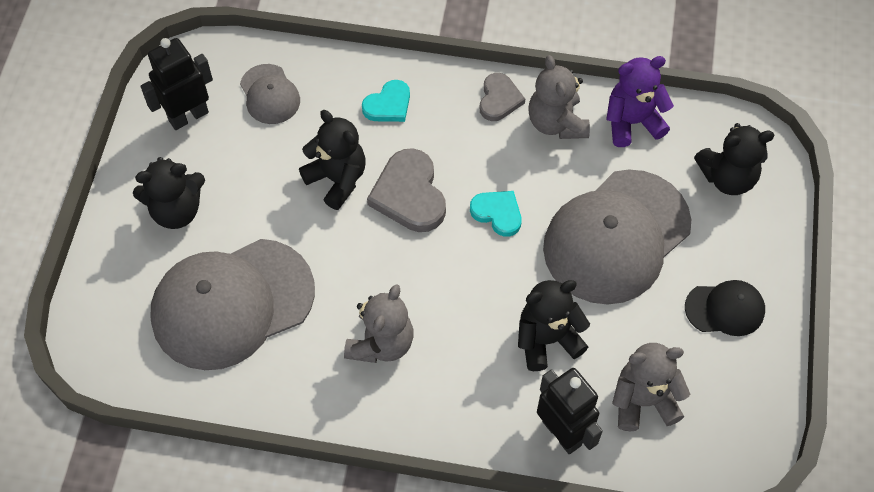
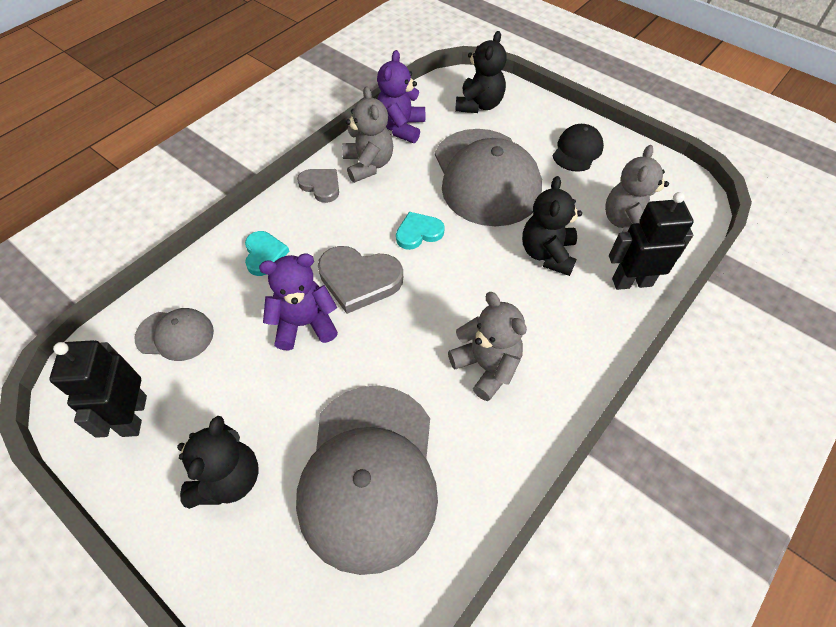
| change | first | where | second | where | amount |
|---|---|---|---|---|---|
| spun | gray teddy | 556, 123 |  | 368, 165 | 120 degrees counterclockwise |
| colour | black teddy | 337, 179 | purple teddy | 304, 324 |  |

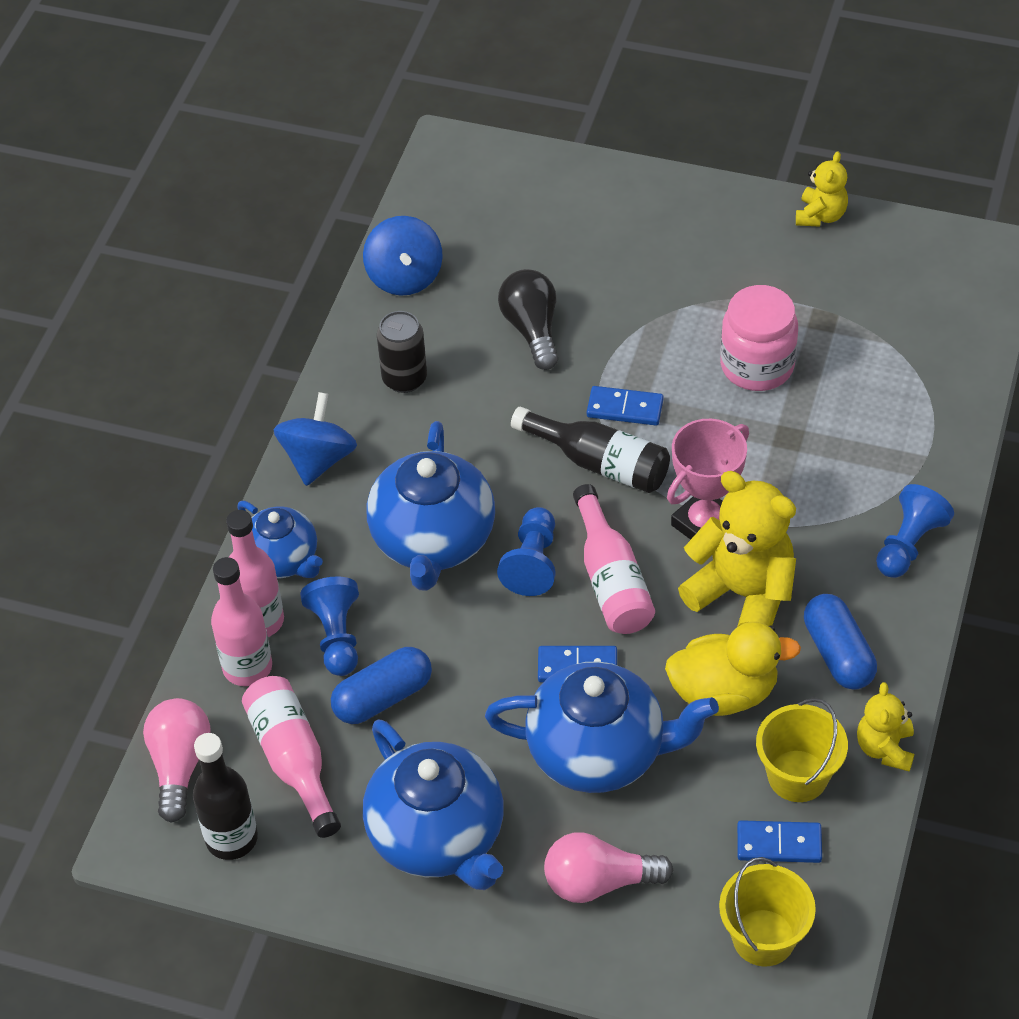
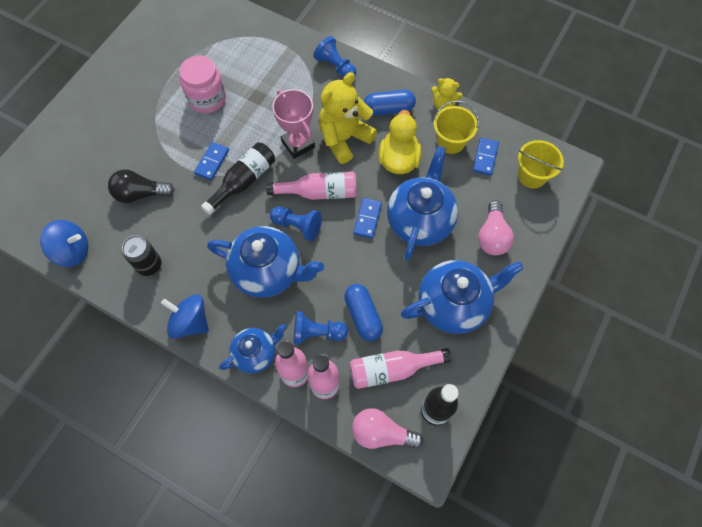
| change | first | where | second | where | amount |
|---|---|---|---|---|---|
| missing | golden teddy | 820, 216 |  |  |  |

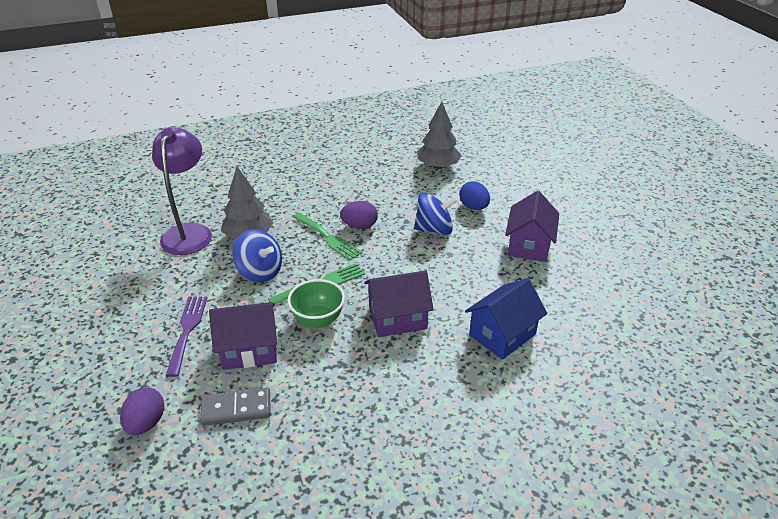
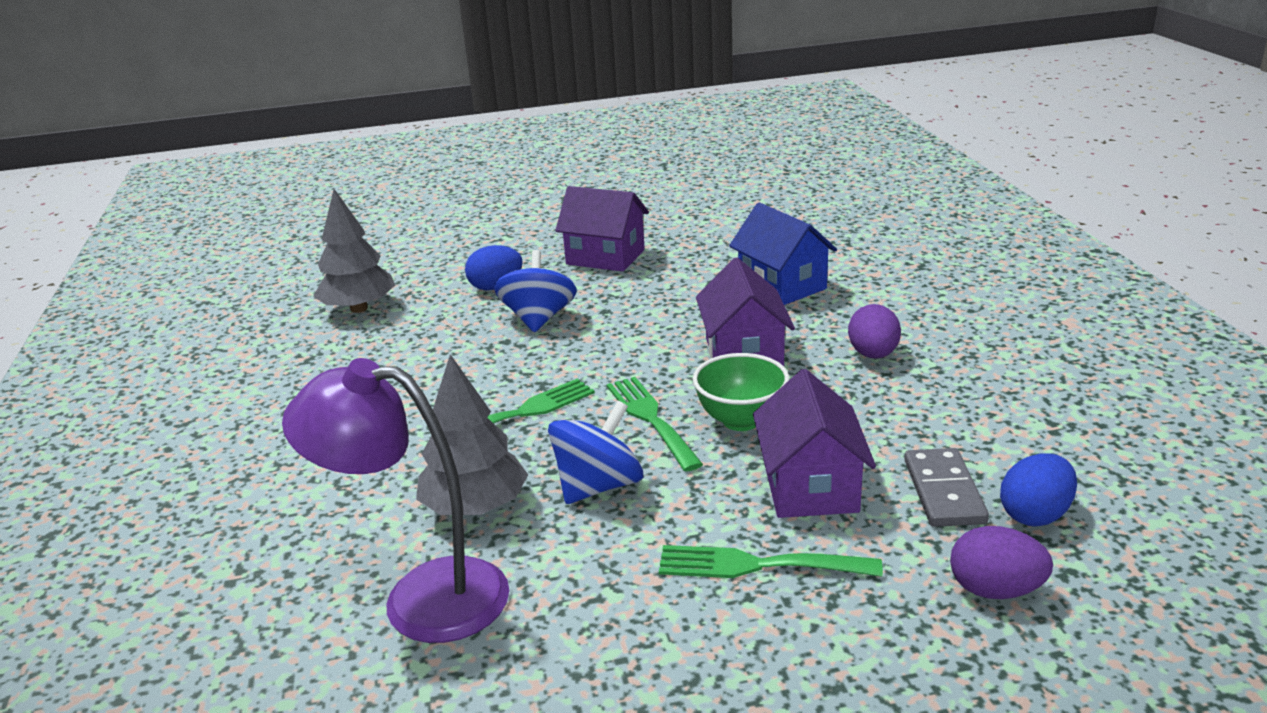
| change | first | where | second | where | amount |
|---|---|---|---|---|---|
| relocated | purple egg shape | 359, 226 |  | 873, 355 |  |
| colour | purple table fork | 187, 330 | leaf-green table fork | 757, 565 |  |
| appeared |  |  | royal blue egg shape | 1035, 515 |  |

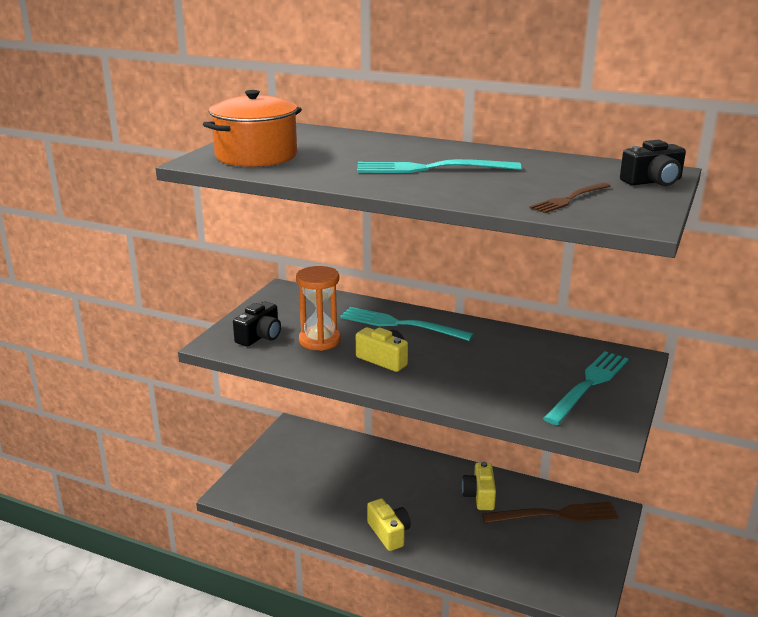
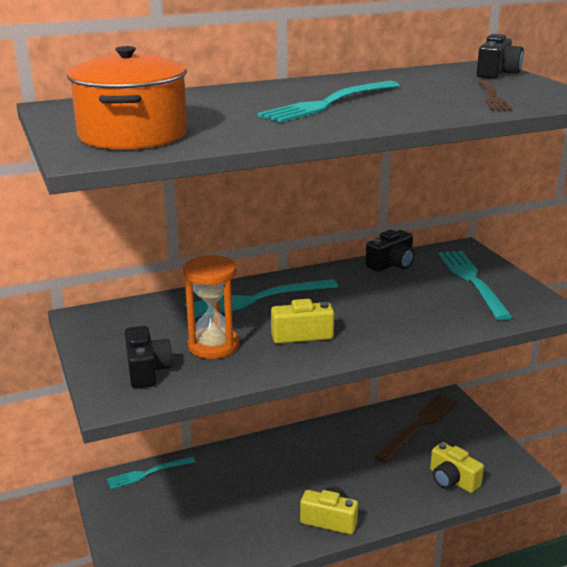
| change | first | where | second | where | amount |
|---|---|---|---|---|---|
| relocated | golden camera | 479, 496 |  | 452, 480 |  |
| appeared |  |  | black camera | 391, 264 |  |
| appeared |  |  | turquoise table fork | 148, 473 |  |

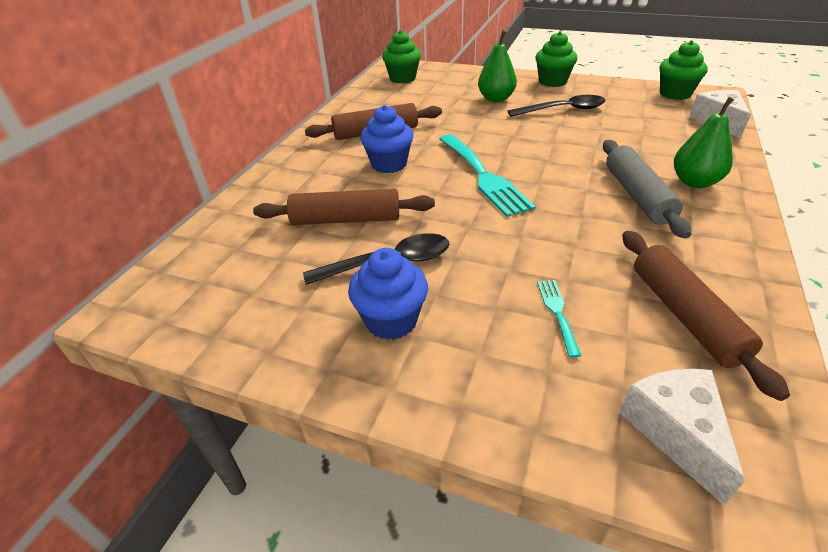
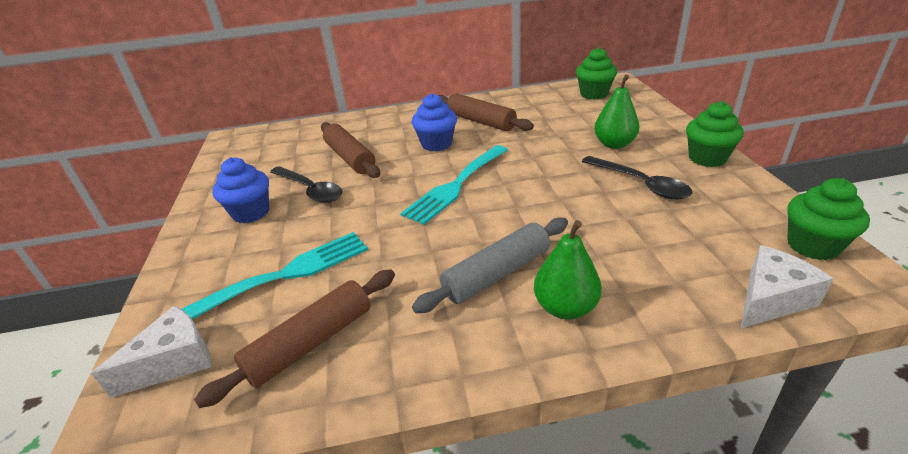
| change | first | where | second | where | amount |
|---|---|---|---|---|---|
| size | turquoise table fork | 557, 312 |  | 286, 274 | x2.17 |

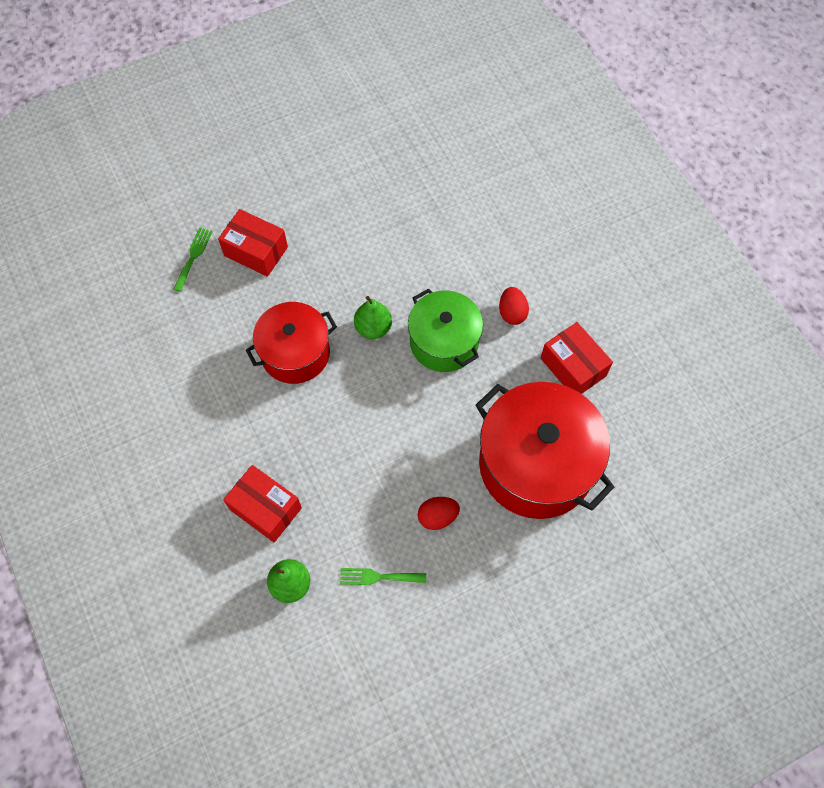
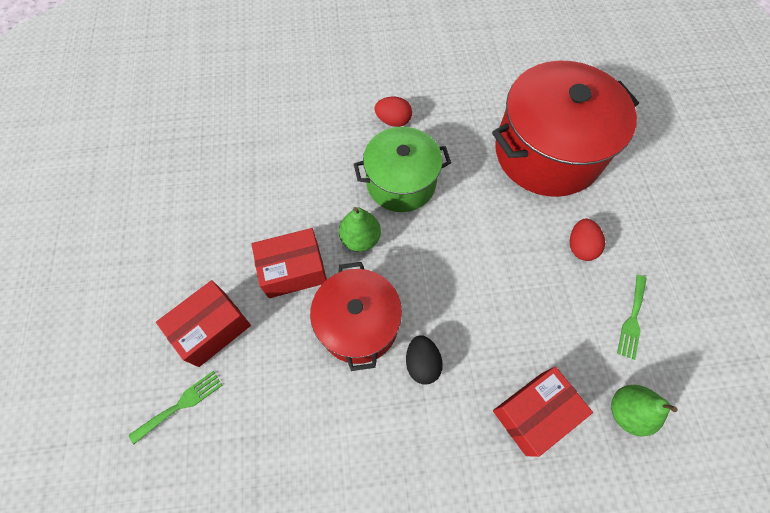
| change | first | where | second | where | amount |
|---|---|---|---|---|---|
| spun | leaf-green table fork | 193, 256 |  | 181, 404 | 105 degrees clockwise |
| relocated | crimson parcel | 573, 367 |  | 293, 270 |  |
| appeared |  |  | black egg shape | 422, 363 |  |

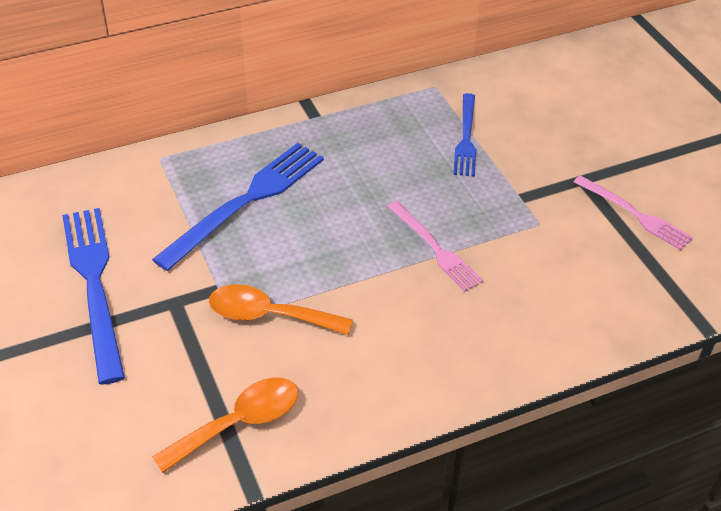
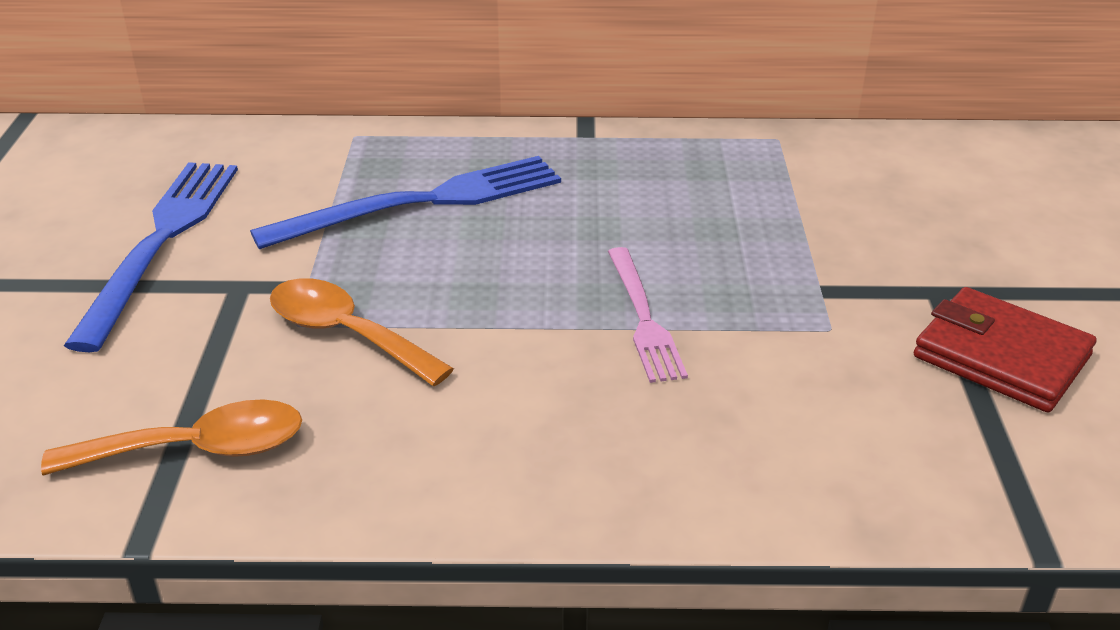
| change | first | where | second | where | amount |
|---|---|---|---|---|---|
| missing | royal blue table fork | 466, 138 |  |  |  |
| exchanged | rosy table fork | 634, 214 | crimson card wallet | 1001, 356 |  |

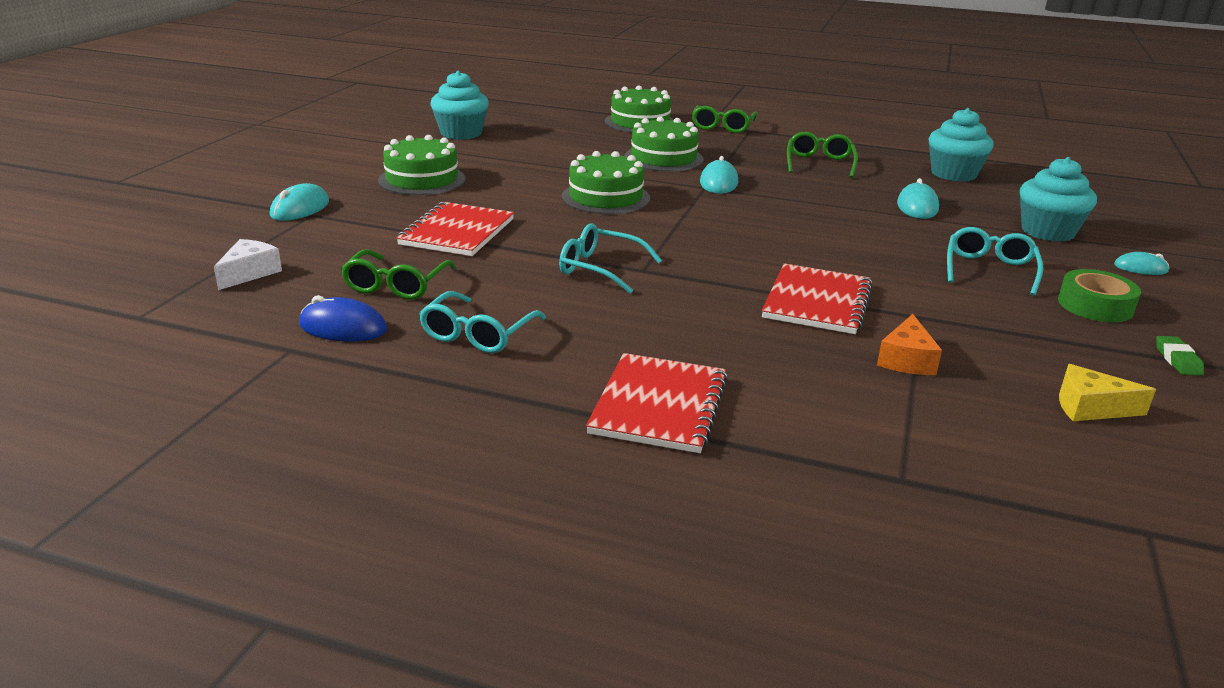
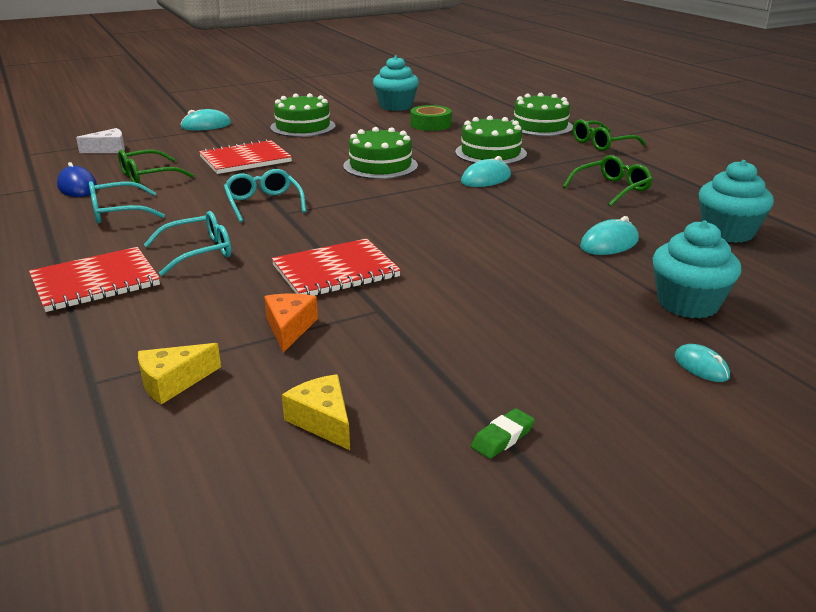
| change | first | where | second | where | amount |
|---|---|---|---|---|---|
| relocated | turquoise glasses | 989, 270 |  | 199, 252 |  |
| relocated | leaf-green roll of tape | 1095, 305 |  | 430, 124 |  |
| spun | orange piece of cheese | 906, 360 |  | 289, 328 | 120 degrees clockwise |
| appeared |  |  | golden piece of cheese | 173, 382 |  |

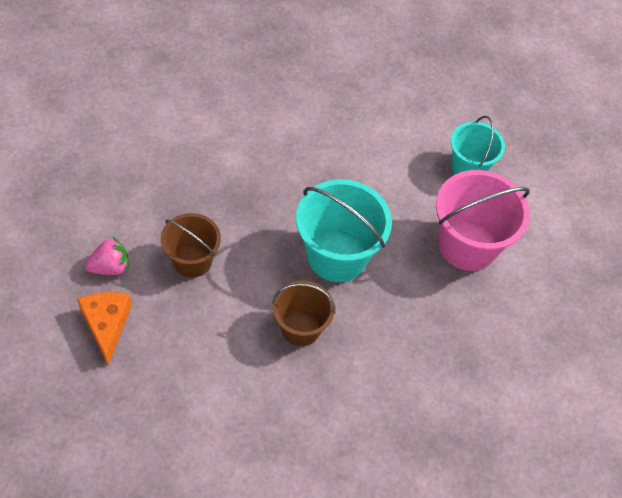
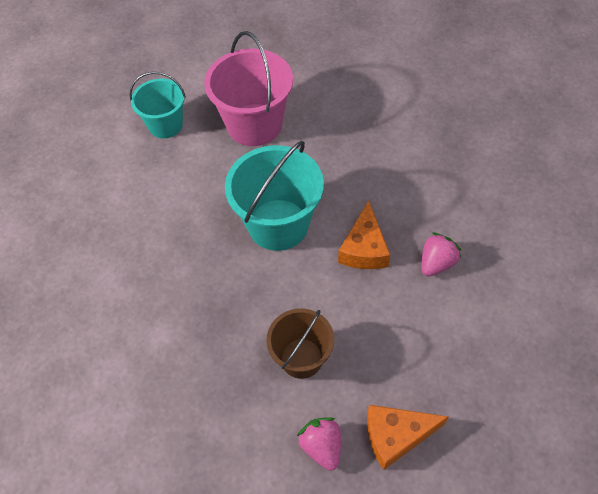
| change | first | where | second | where | amount |
|---|---|---|---|---|---|
| exchanged | russet bucket | 300, 328 | orange piece of cheese | 364, 248 |  |
| appeared |  |  | rosy toy strawberry | 436, 263 |  |

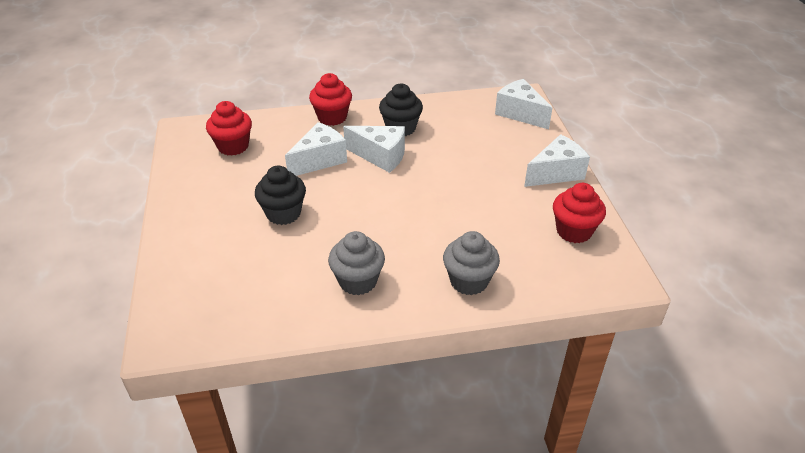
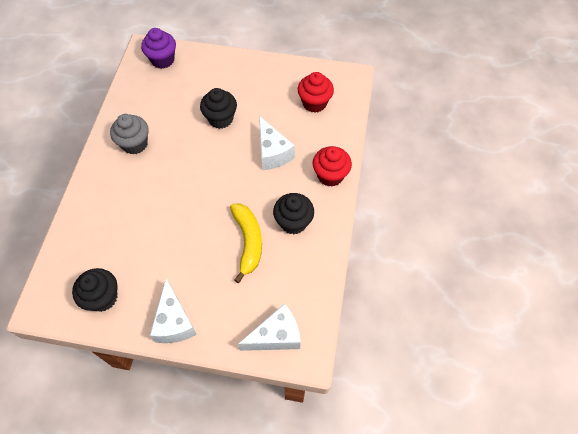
| change | first | where | second | where | amount |
|---|---|---|---|---|---|
| missing | snow-white piece of cheese | 380, 156 |  |  |  |
| colour | crimson muffin | 574, 231 | black muffin | 103, 297 |  |
| missing | gray muffin | 469, 281 |  |  |  |
| appeared |  |  | purple muffin | 162, 60 |  |
| appeared |  |  | golden banana | 248, 242 |  |

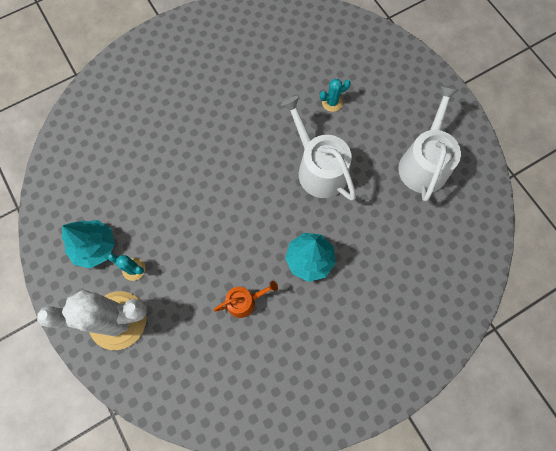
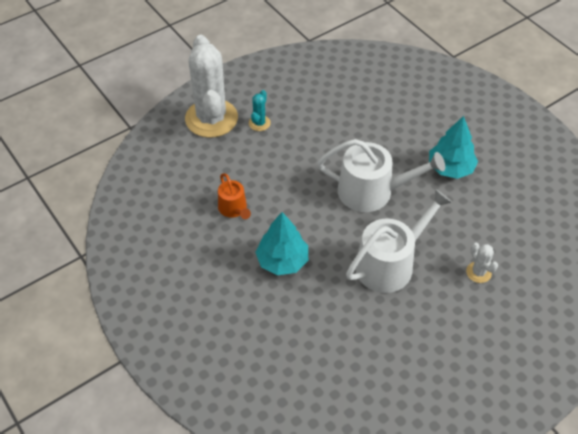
| change | first | where | second | where | amount |
|---|---|---|---|---|---|
| colour | turquoise prickly plant | 332, 102 | snow-white prickly plant | 478, 272 |  |
| relocated | snow-white watering can | 424, 163 |  | 372, 191 |  |
| relocated | turquoise toy tree | 95, 247 |  | 450, 168 |  |

